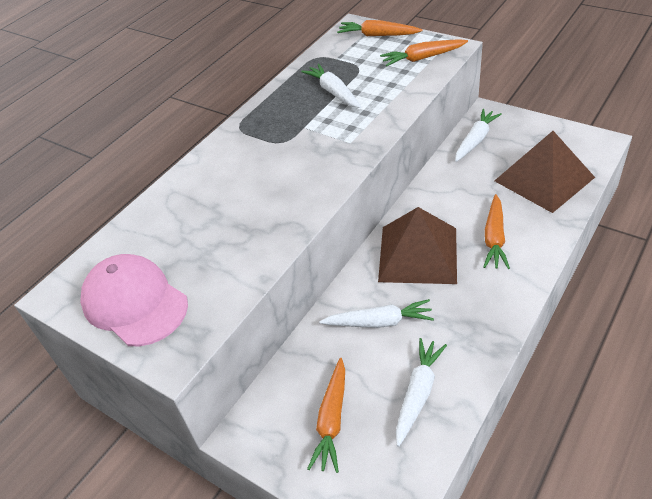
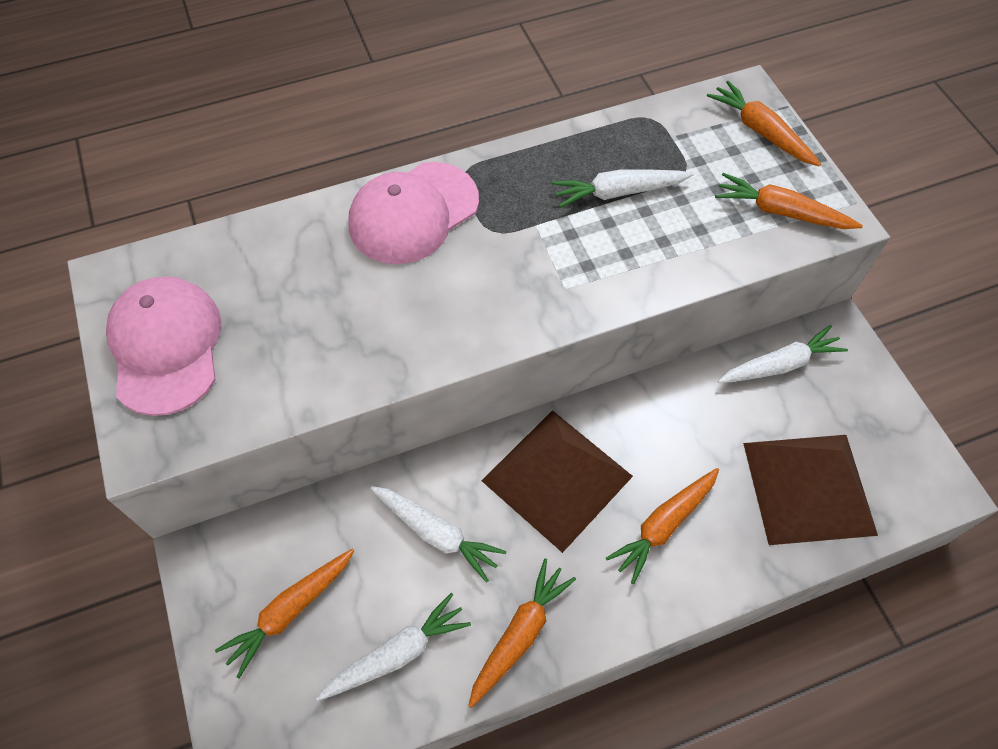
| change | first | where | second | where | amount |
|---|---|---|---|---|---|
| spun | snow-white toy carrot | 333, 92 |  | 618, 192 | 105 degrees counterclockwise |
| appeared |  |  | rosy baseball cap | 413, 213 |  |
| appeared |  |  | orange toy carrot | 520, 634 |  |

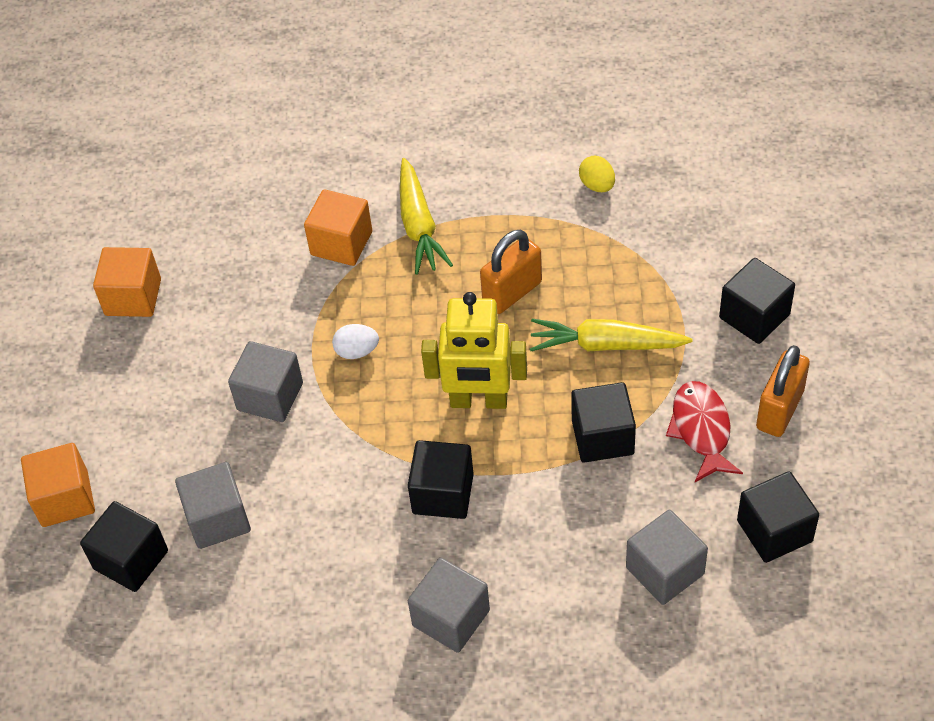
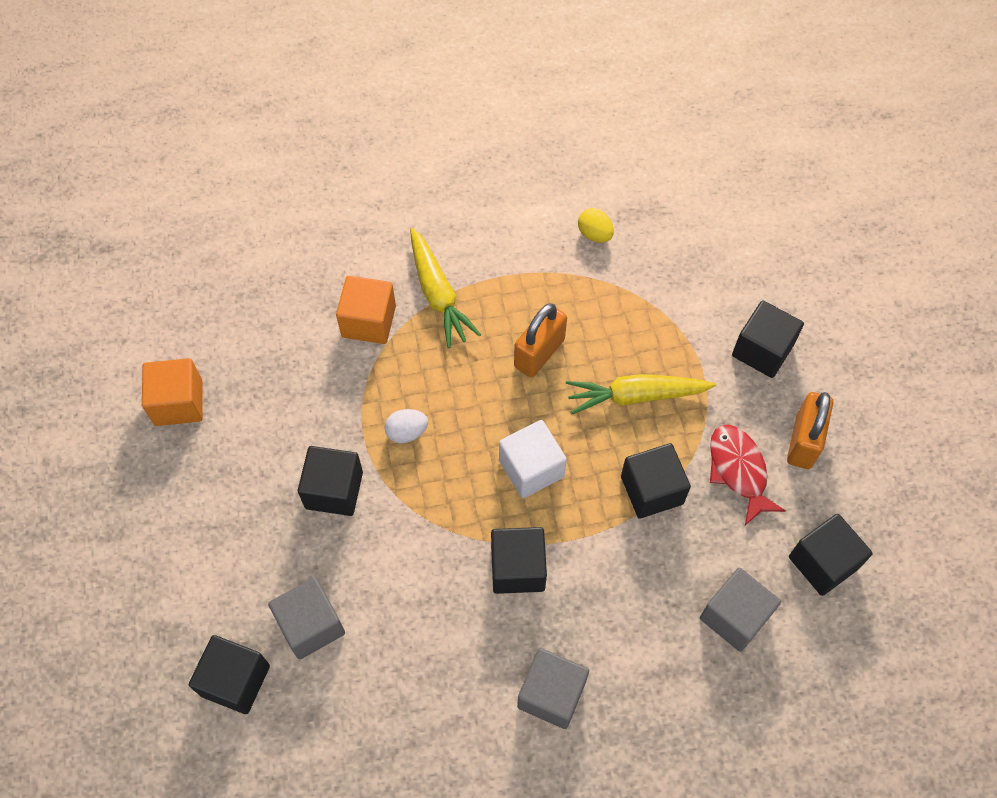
| change | first | where | second | where | amount |
|---|---|---|---|---|---|
| exchanged | golden toy robot | 478, 401 | snow-white cube | 531, 468 |  |
| colour | gray cube | 270, 396 | black cube | 334, 490 |  |
| missing | orange cube | 65, 499 |  |  |  |

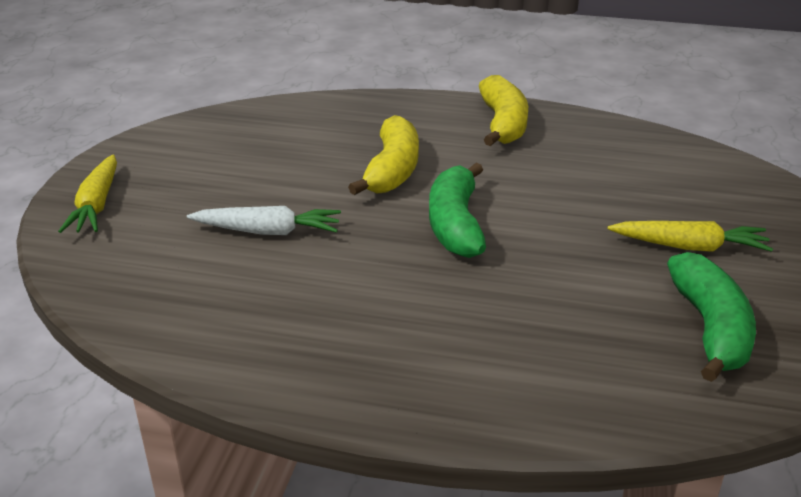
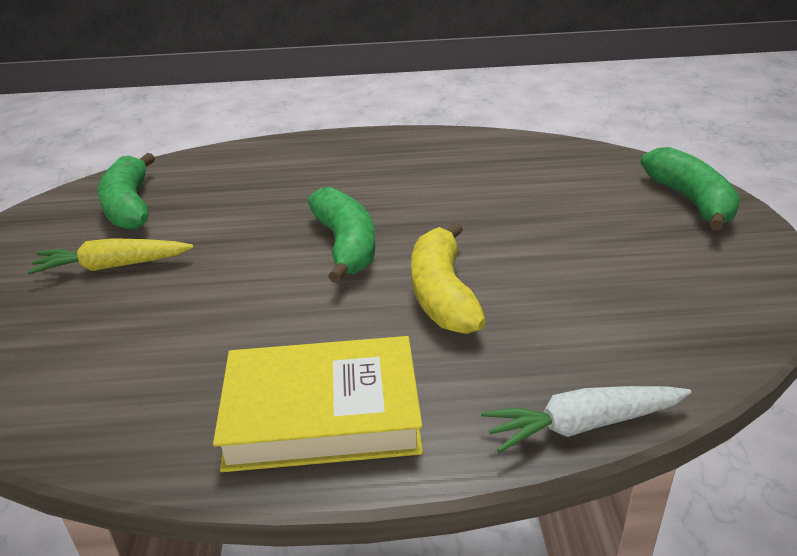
| change | first | where | second | where | amount |
|---|---|---|---|---|---|
| exchanged | golden banana | 503, 124 | golden hardcover | 322, 413 |  |
| exchanged | golden toy carrot | 96, 205 | leaf-green banana | 691, 201 |  |
| relocated | snow-white toy carrot | 268, 231 |  | 583, 425 |  |

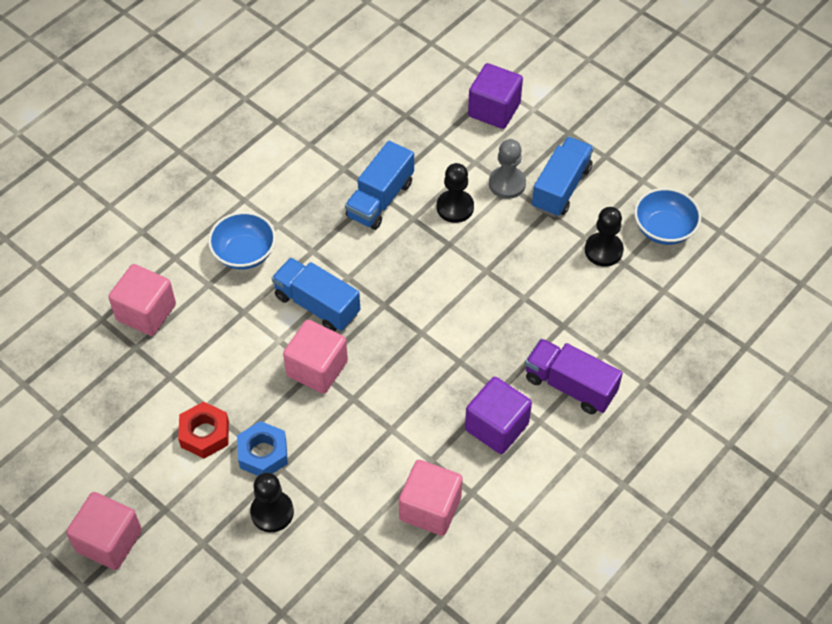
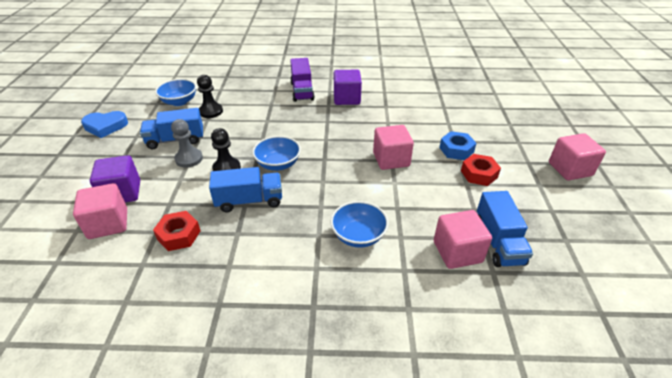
| change | first | where | second | where | amount |
|---|---|---|---|---|---|
| relocated | royal blue toy truck | 317, 305 |  | 498, 242 |  |
| relocated | rosy cube | 430, 508 |  | 108, 224 |  |
| missing | black pawn | 272, 512 |  |  |  |
| appeared |  |  | royal blue love heart | 105, 126 |  |
| appeared |  |  | royal blue bowl | 278, 164 |  |
| appeared |  |  | crimson hex nut | 179, 235 |  |

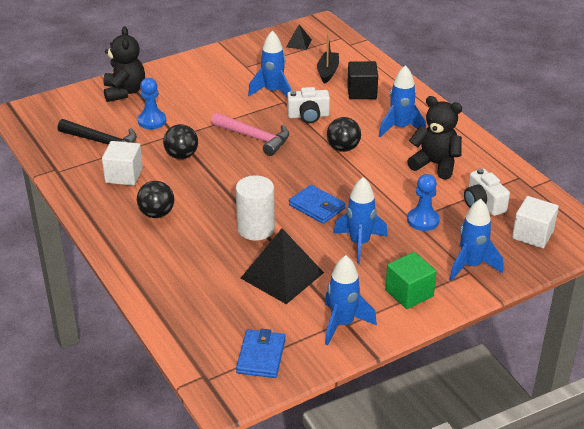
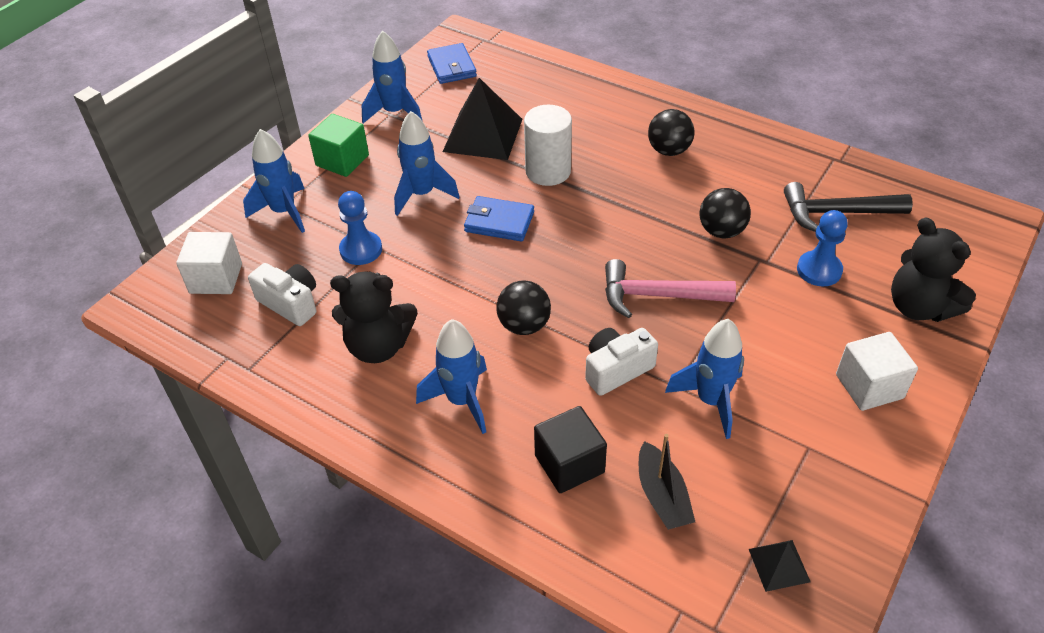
| change | first | where | second | where | amount |
|---|---|---|---|---|---|
| relocated | snow-white cube | 124, 175 |  | 869, 386 |  |

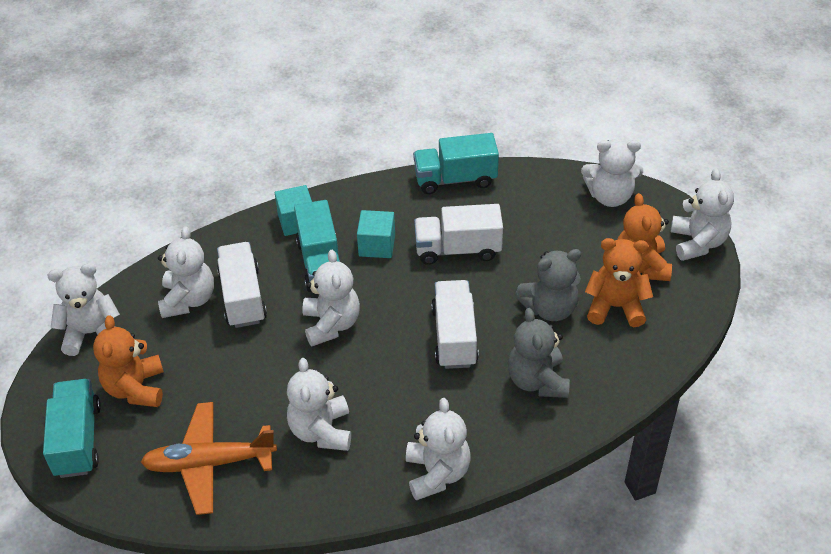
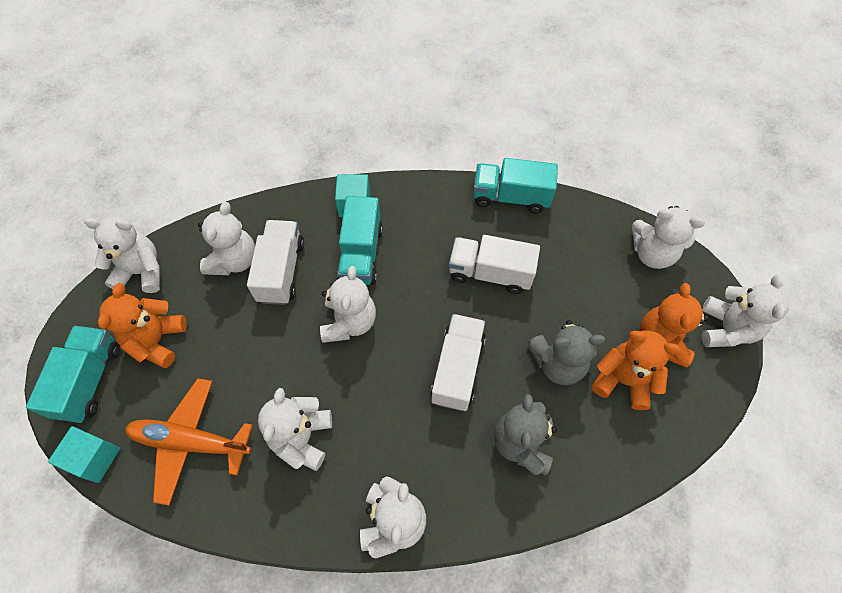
| change | first | where | second | where | amount |
|---|---|---|---|---|---|
| relocated | turquoise cube | 377, 245 |  | 95, 458 |  |

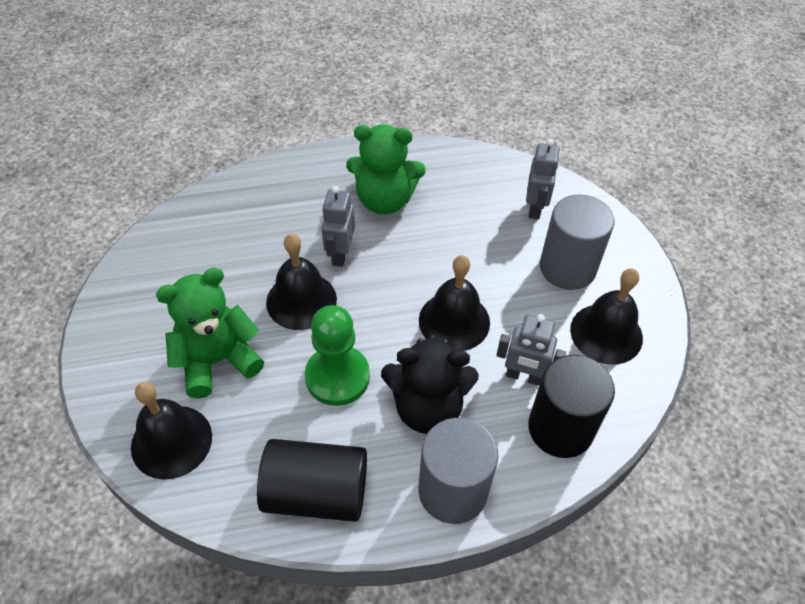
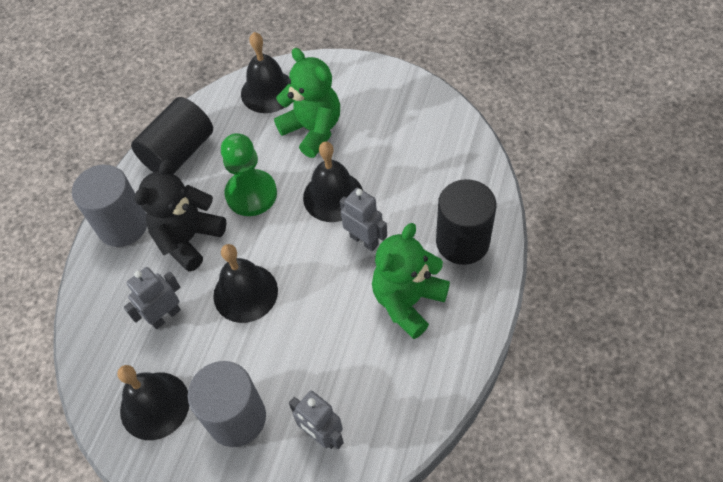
| change | first | where | second | where | amount |
|---|---|---|---|---|---|
| spun | leaf-green teddy | 217, 360 |  | 313, 130 | 45 degrees counterclockwise |
| relocated | black cylinder shape | 560, 428 |  | 462, 242 |  |

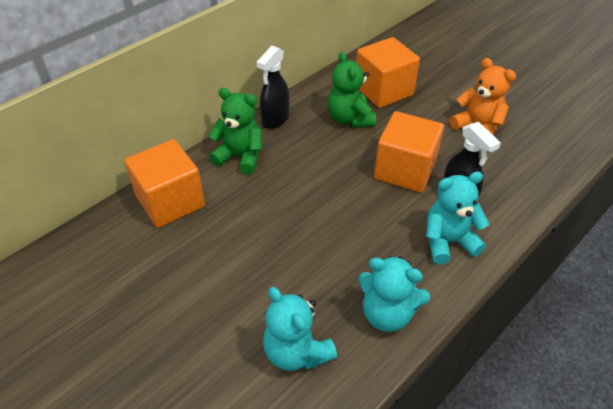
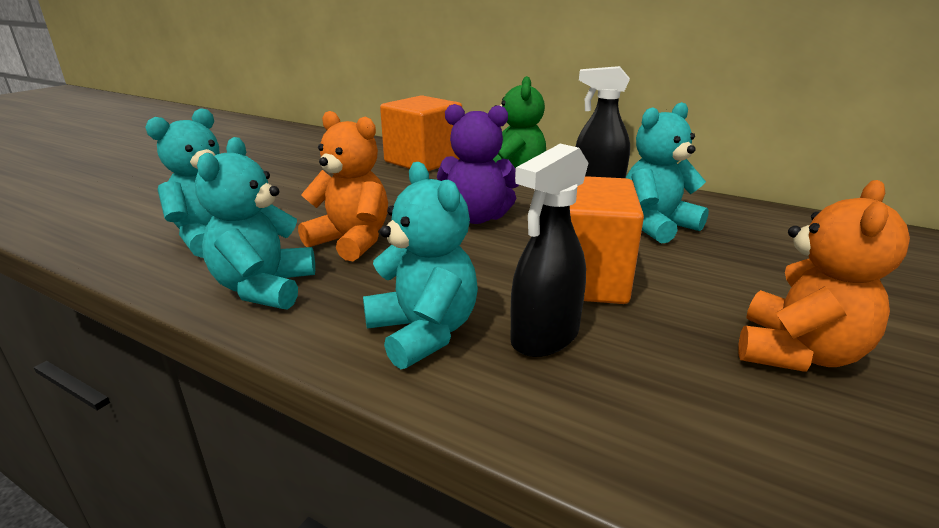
| change | first | where | second | where | amount |
|---|---|---|---|---|---|
| missing | orange cube | 383, 90 |  |  |  |
| colour | leaf-green teddy | 350, 119 | turquoise teddy | 656, 226 |  |
| appeared |  |  | purple teddy | 477, 217 |  |
| appeared |  |  | orange teddy | 352, 241 |  |

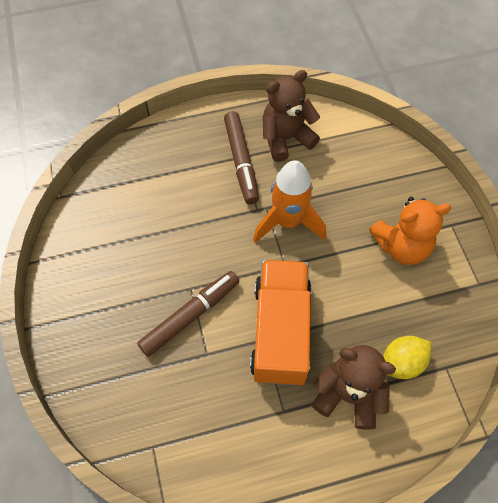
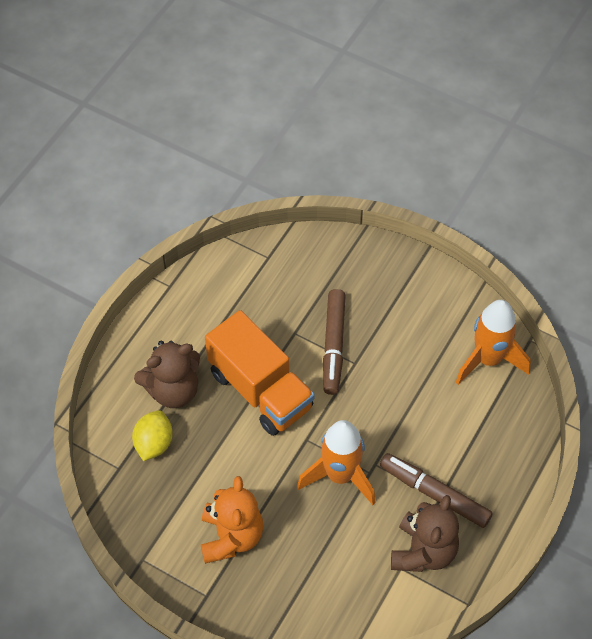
| change | first | where | second | where | amount |
|---|---|---|---|---|---|
| spun | orange teddy | 401, 246 |  | 231, 537 | 150 degrees clockwise |
| appeared |  |  | orange toy rocket | 488, 360 |  |

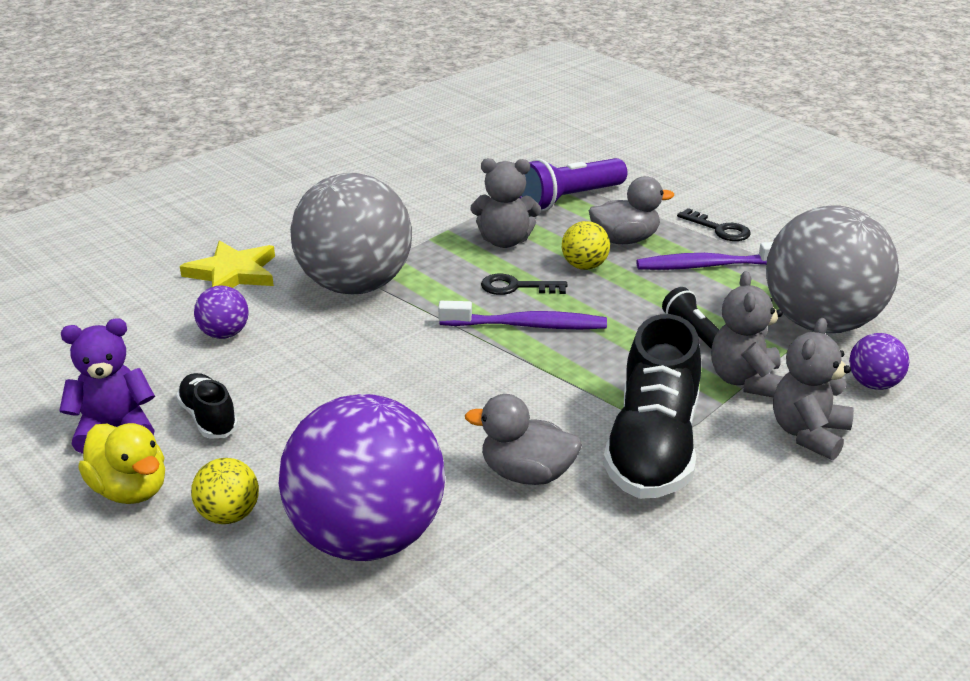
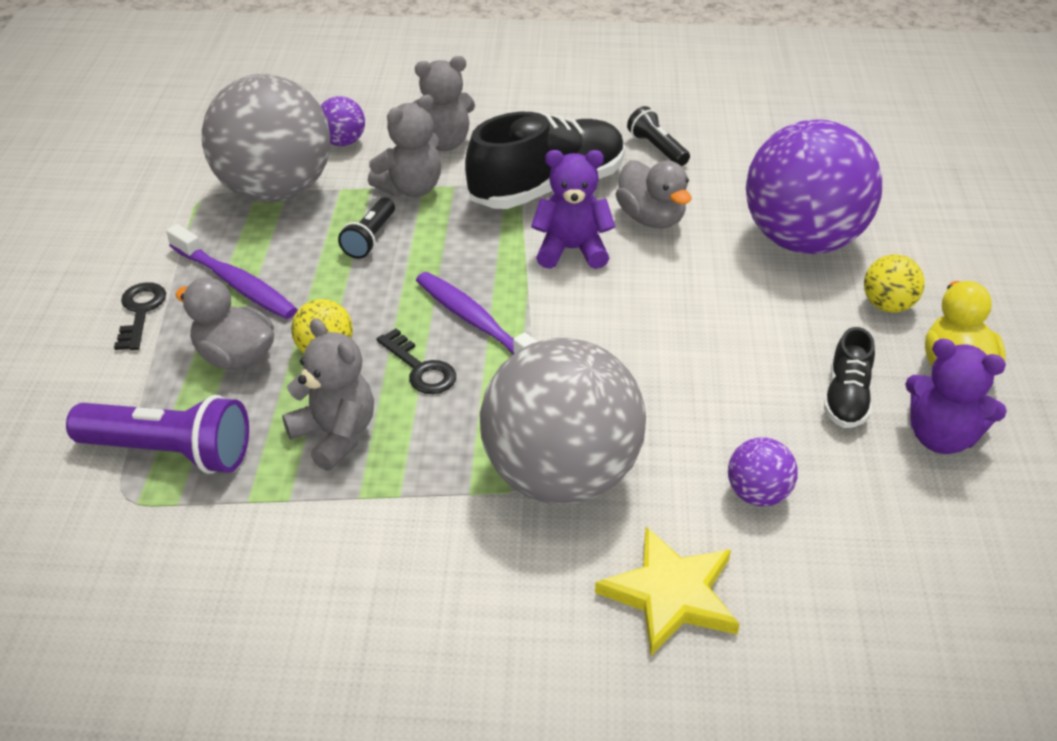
| change | first | where | second | where | amount |
|---|---|---|---|---|---|
| appeared |  |  | black torch | 657, 148 |  |
| appeared |  |  | purple teddy | 571, 250 |  |

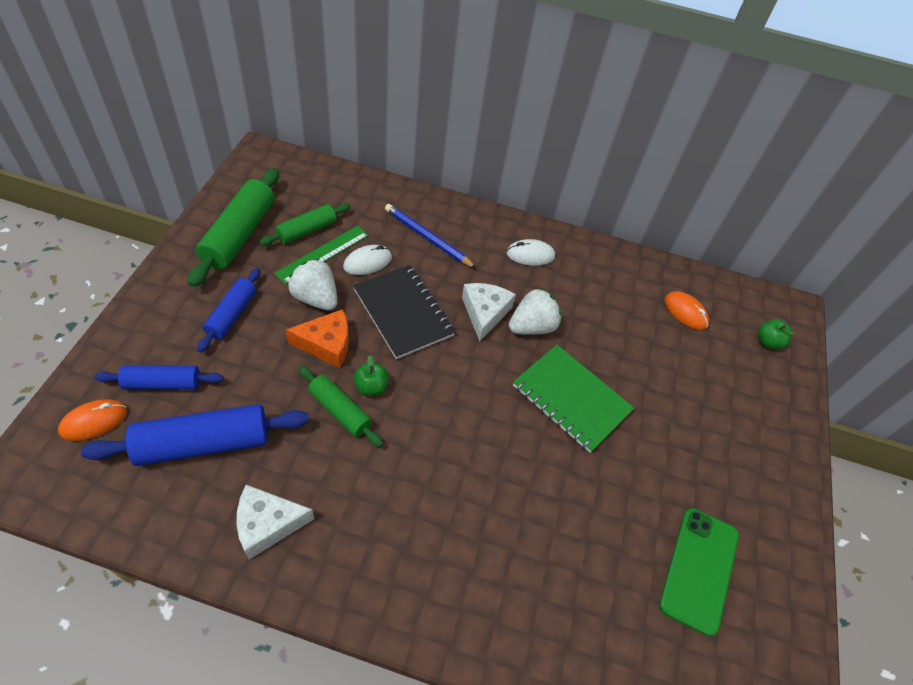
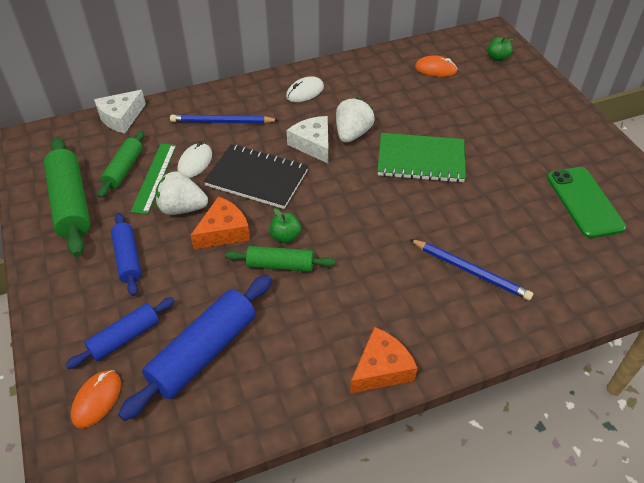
| change | first | where | second | where | amount |
|---|---|---|---|---|---|
| relocated | snow-white piece of cheese | 267, 524 |  | 121, 118 |  |
| appeared |  |  | royal blue wooden pencil | 470, 271 |  |
| appeared |  |  | orange piece of cheese | 381, 369 |  |

